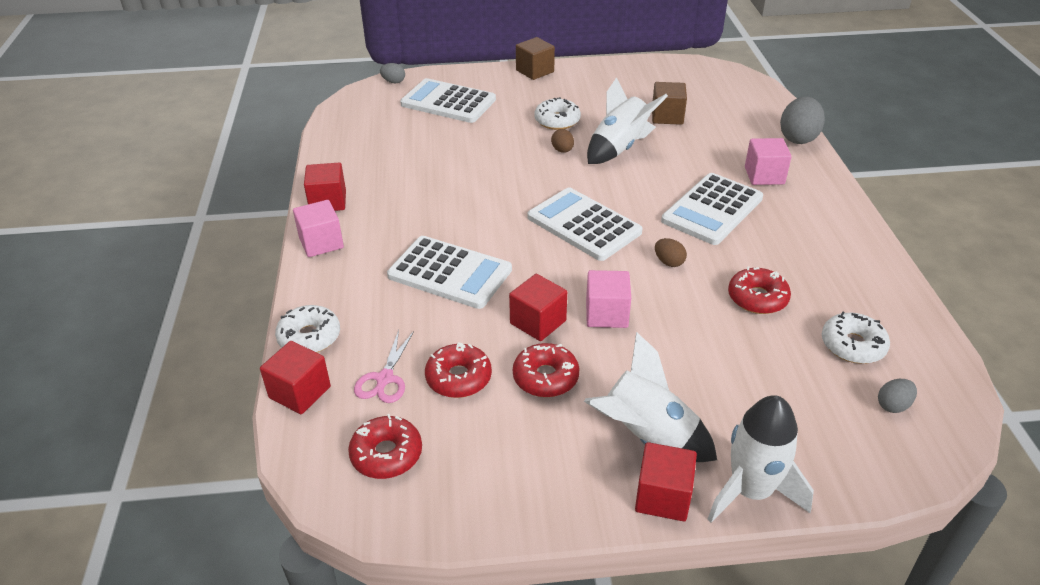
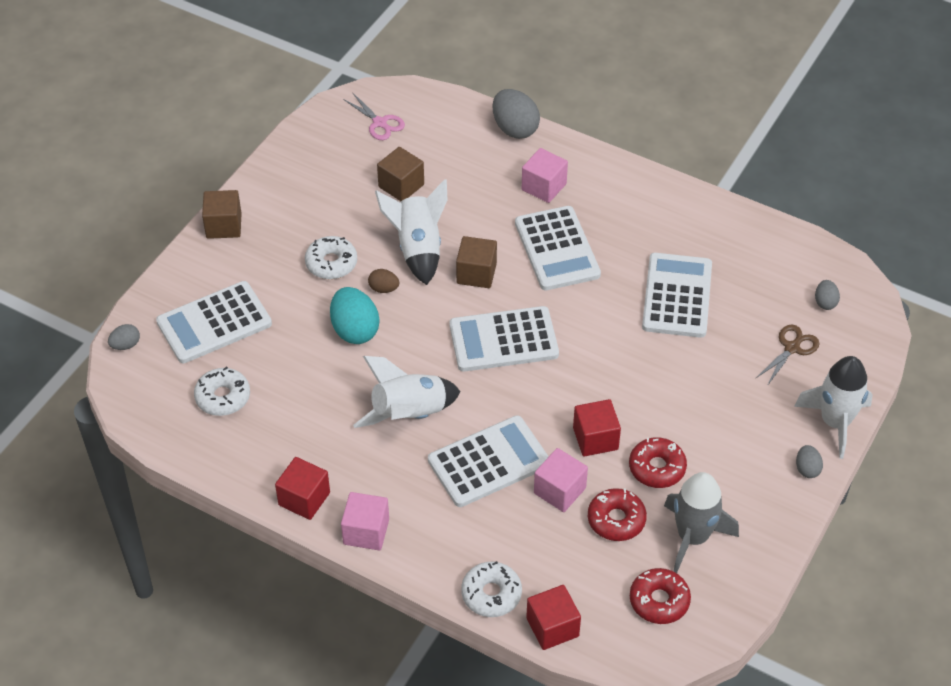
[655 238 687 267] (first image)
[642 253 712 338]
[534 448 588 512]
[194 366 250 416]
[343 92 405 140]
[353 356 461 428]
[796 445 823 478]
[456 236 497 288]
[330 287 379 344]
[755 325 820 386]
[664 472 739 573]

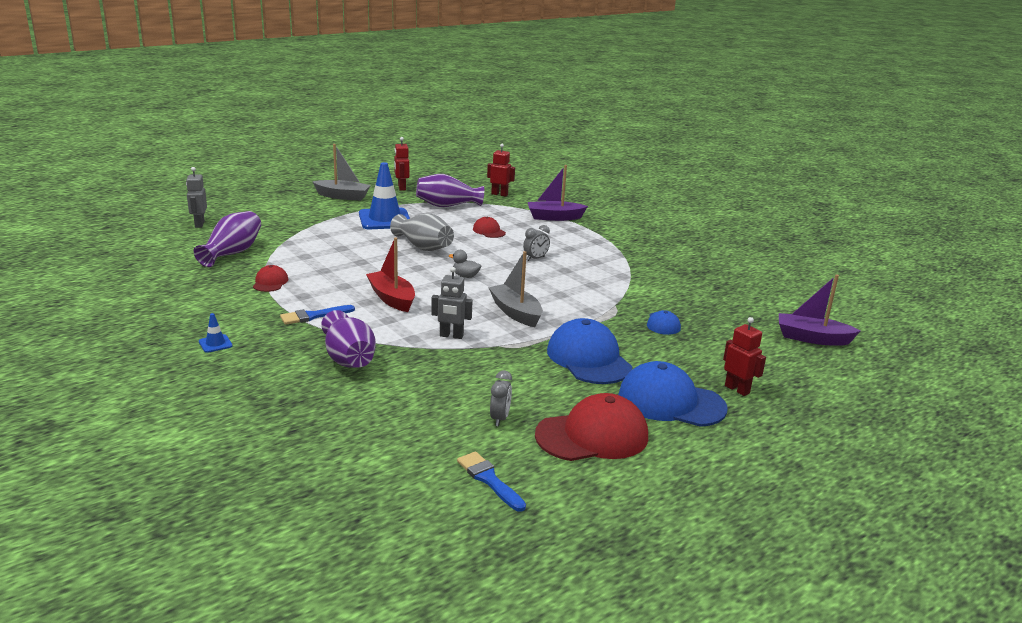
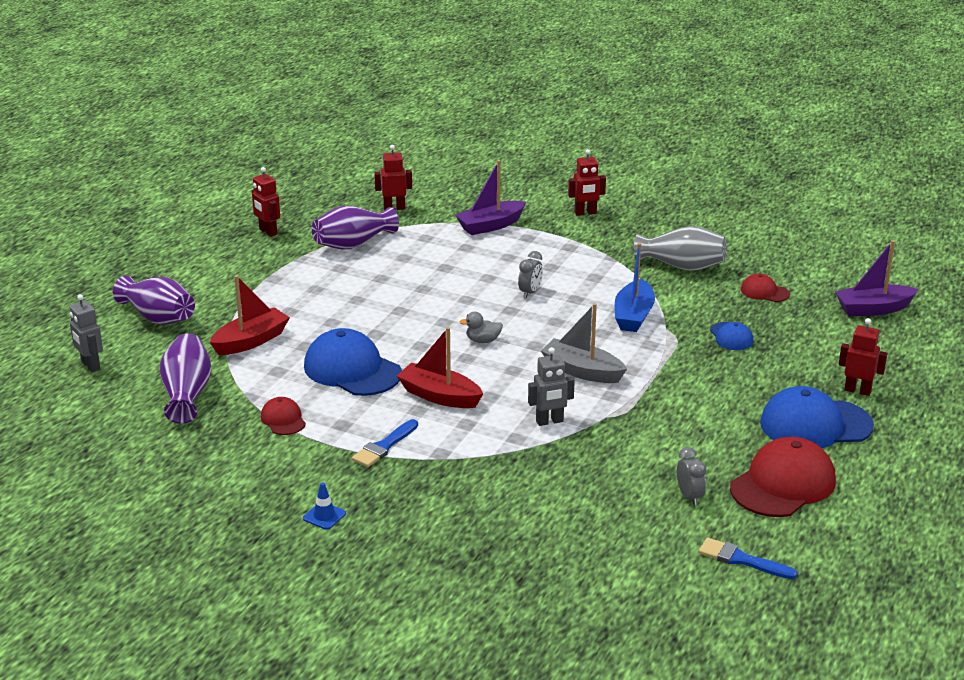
[312 144 371 201] (first image)
[359 162 410 229] (first image)
[634 226 727 271]
[741 273 790 302]
[113 276 195 325]
[304 328 402 396]
[568 149 606 216]
[615 243 655 332]
[210 275 290 355]

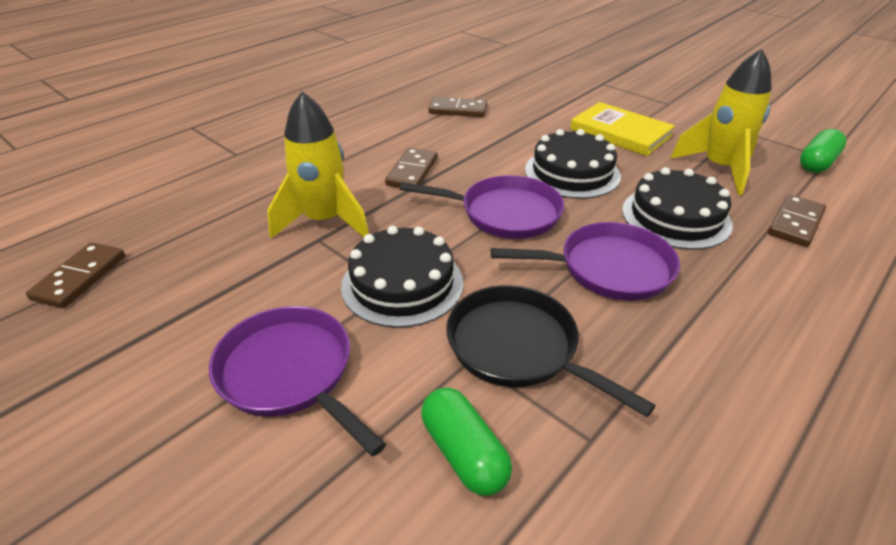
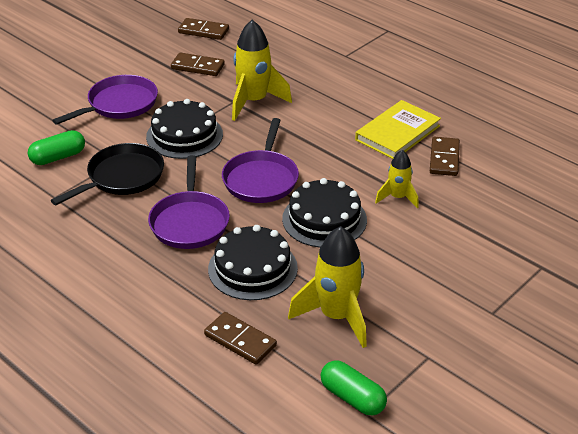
[355 100 441 159]
[171 52 225 76]
[375 150 419 209]

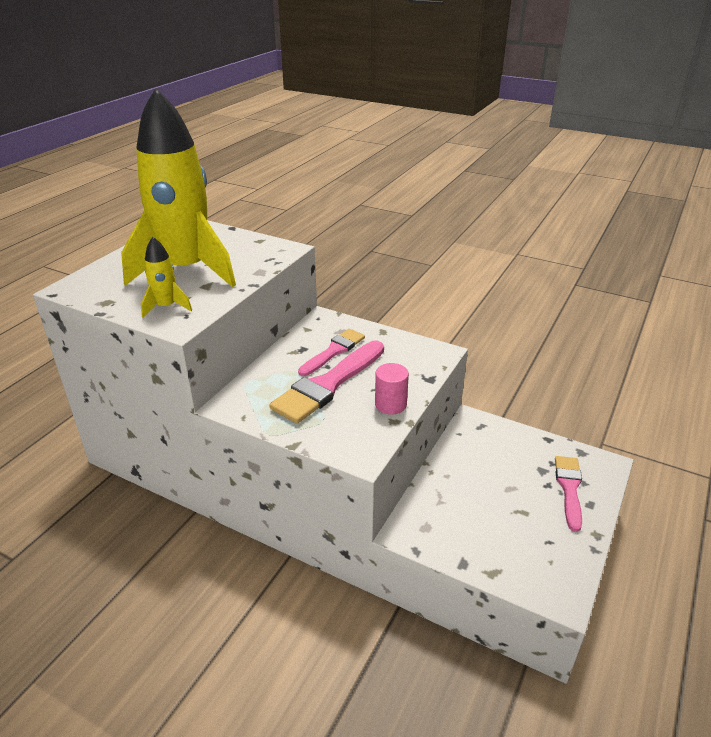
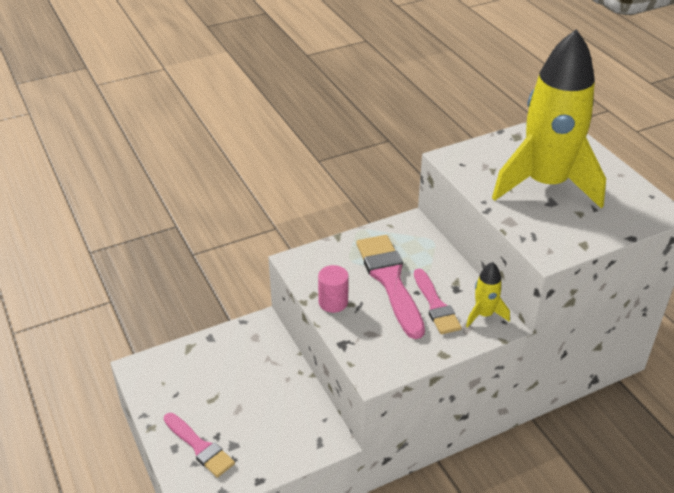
[466 262 510 328]

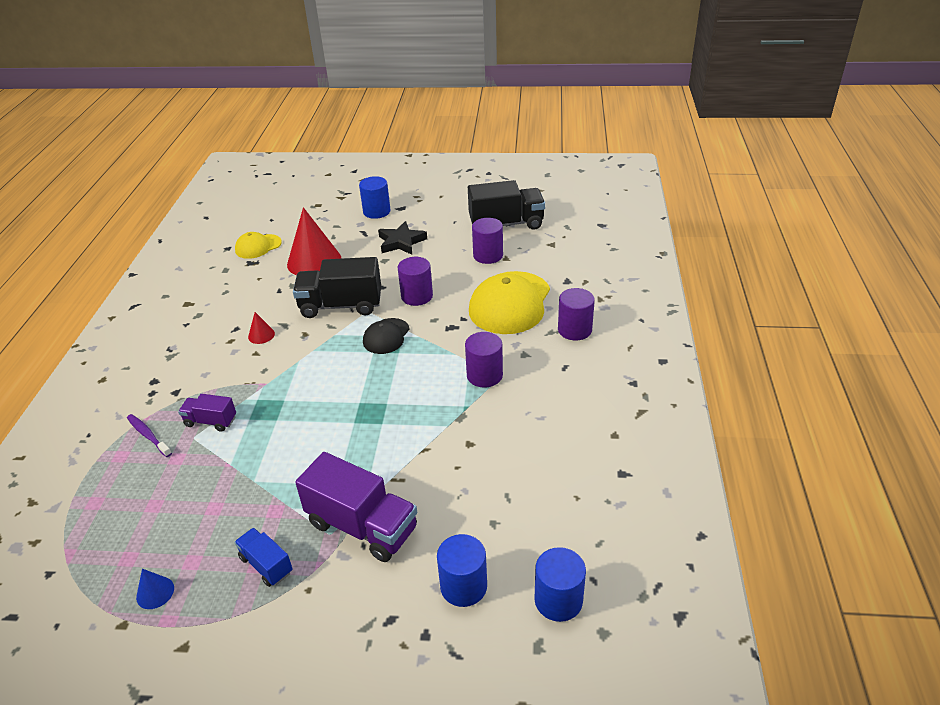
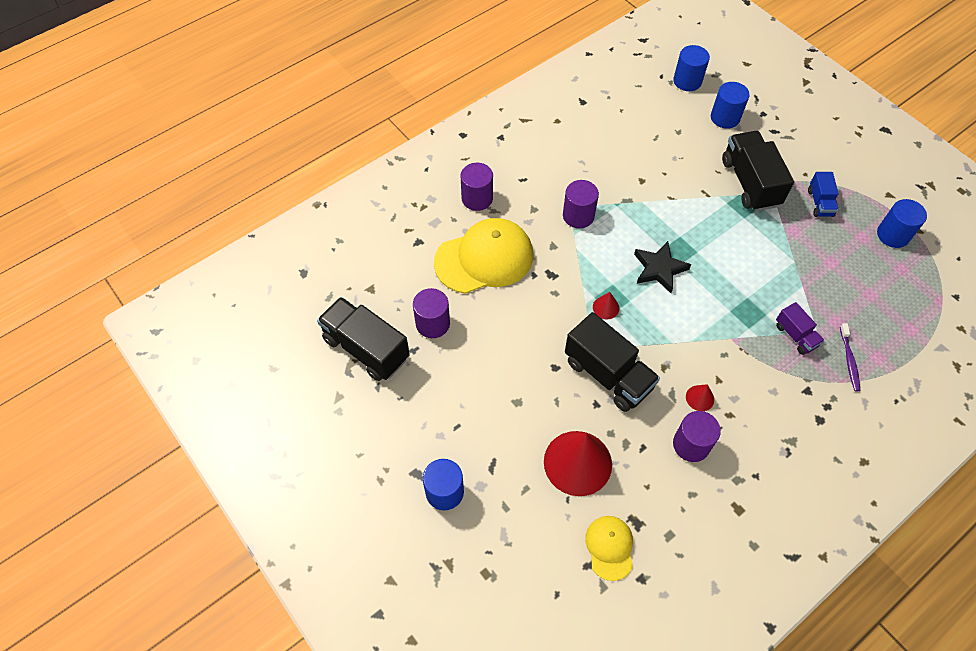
[634 241 691 293]
[585 516 633 581]
[673 411 721 462]
[593 292 619 319]
[722 131 794 211]
[877 199 927 248]

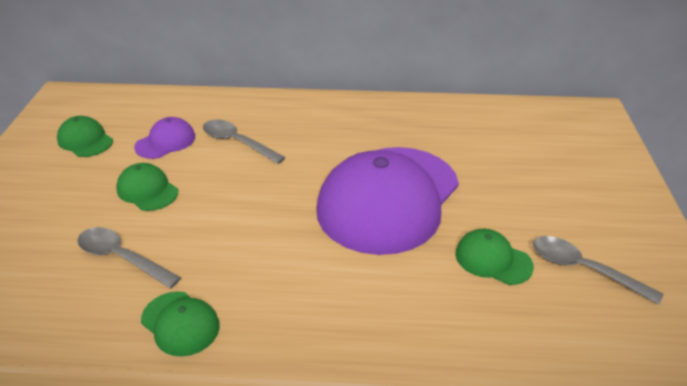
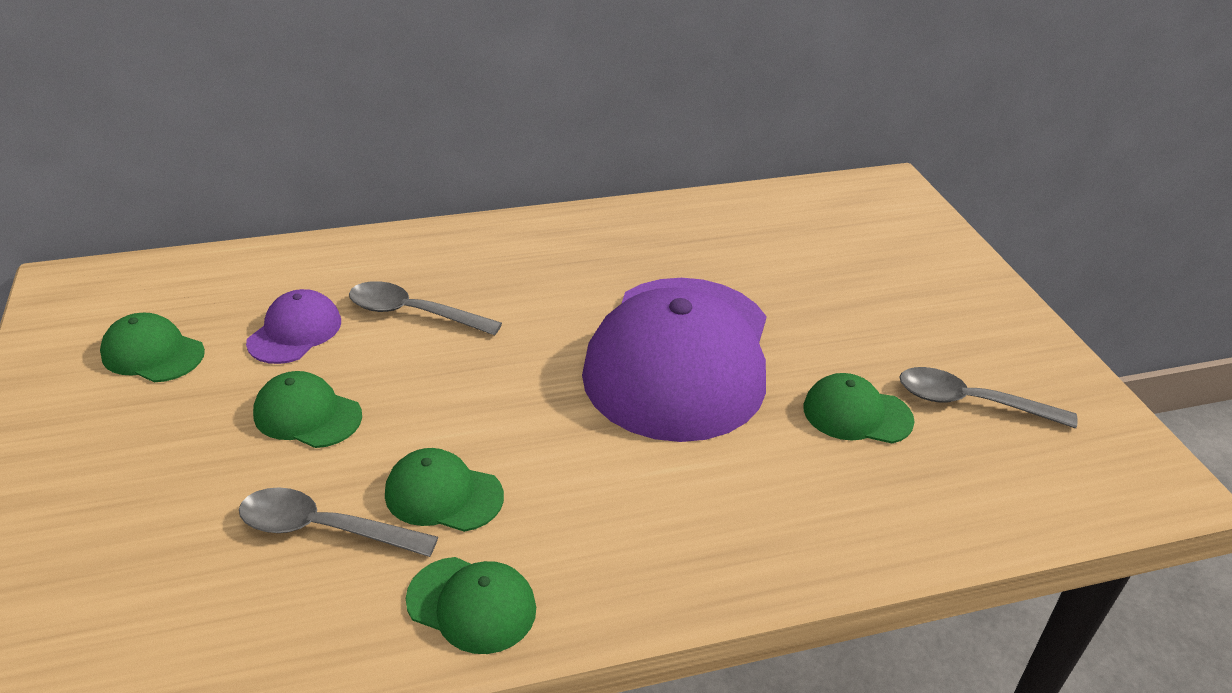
[385 448 504 532]

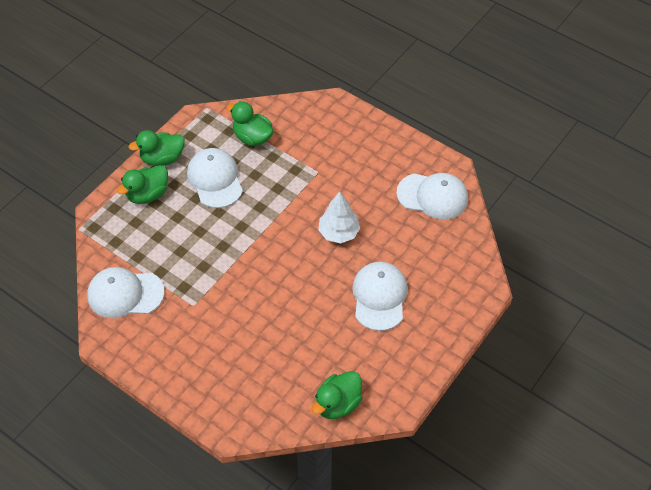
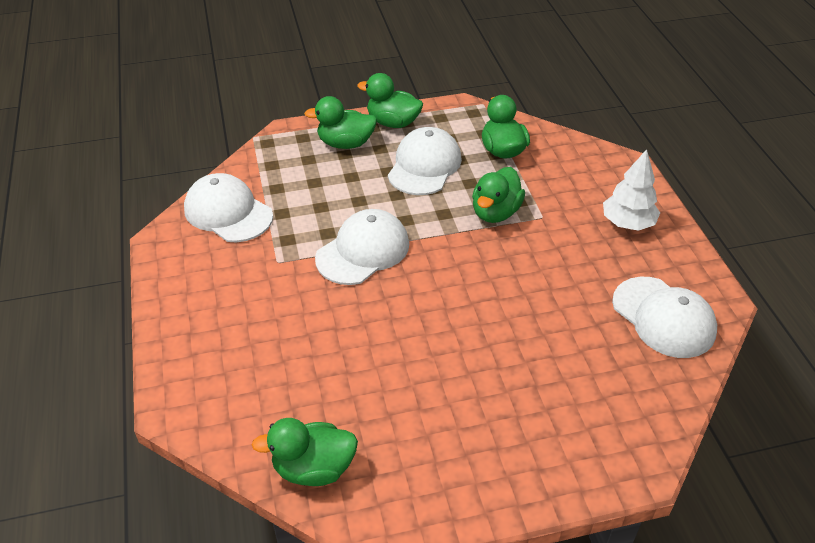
[603 149 660 231]
[315 209 409 285]
[472 167 525 223]

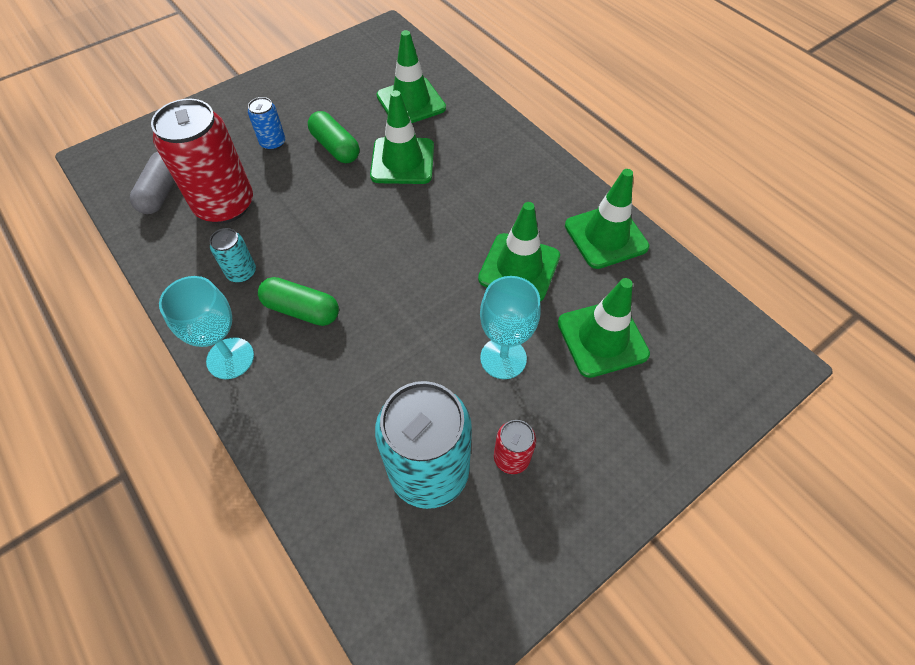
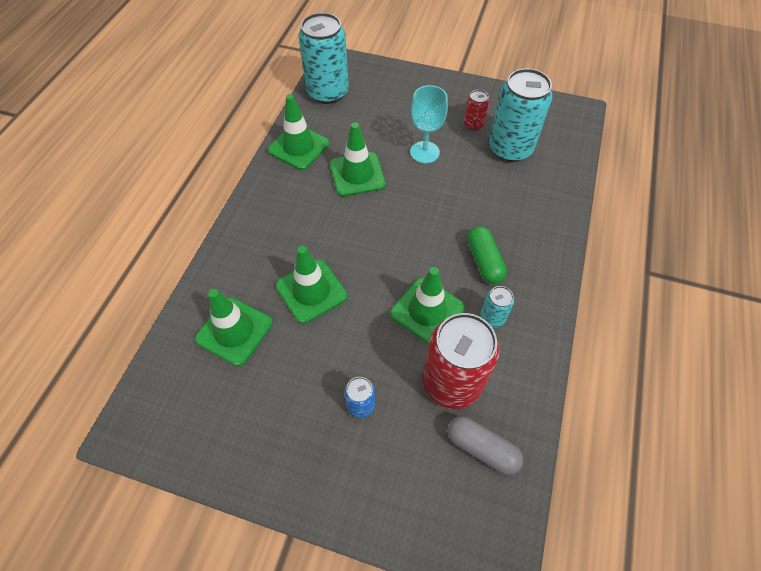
[308 111 360 163] (first image)
[448 416 523 475]
[159 276 254 379] (first image)
[390 267 465 344]
[298 13 349 104]

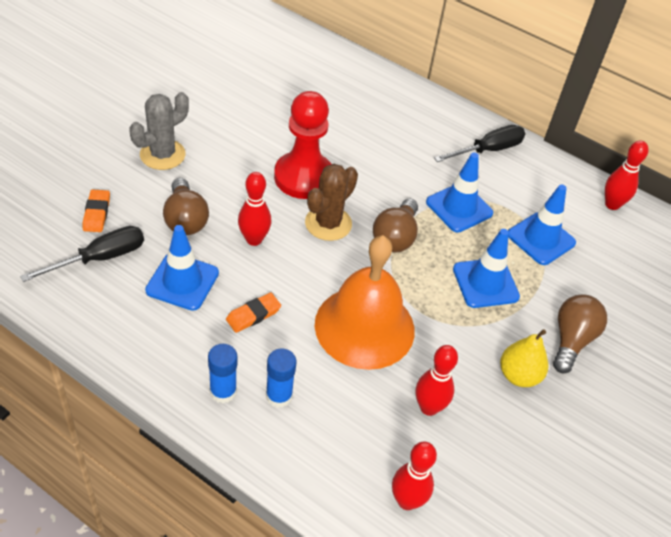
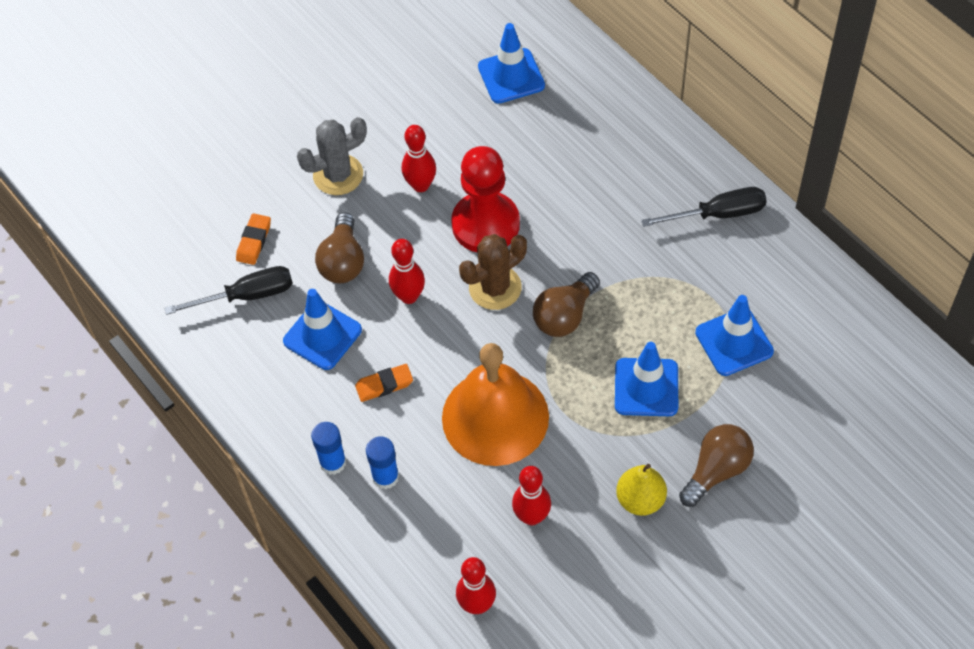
[402 125 436 192]
[478 23 545 104]

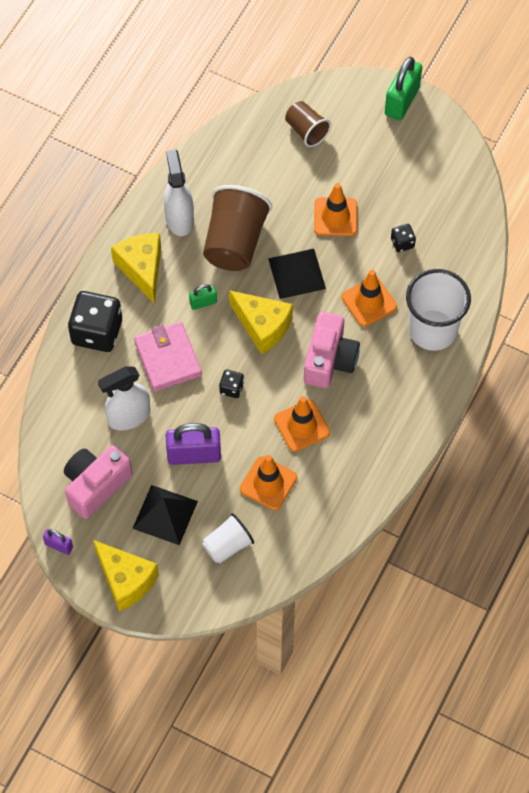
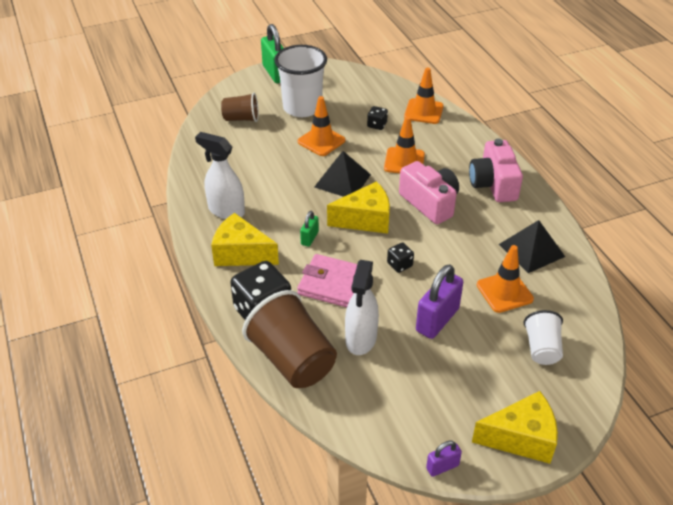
[242 290 337 388]
[274 45 327 117]
[404 67 444 124]
[469 139 523 202]
[499 220 565 273]

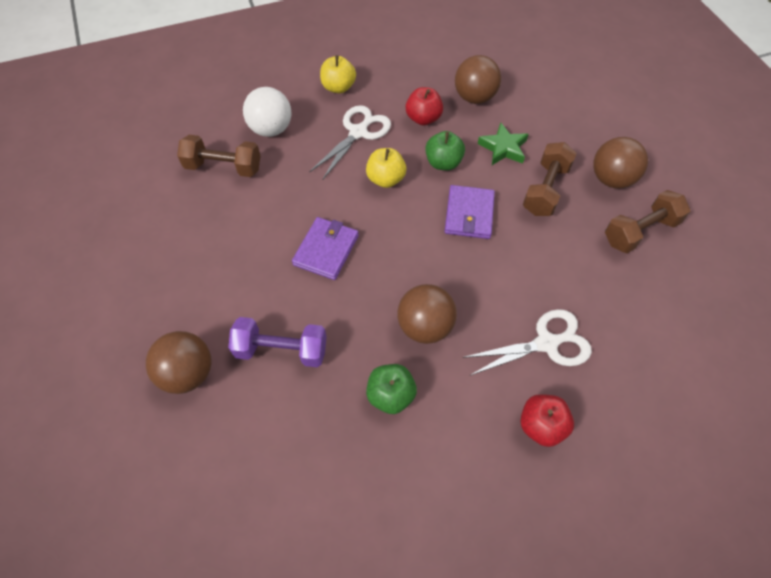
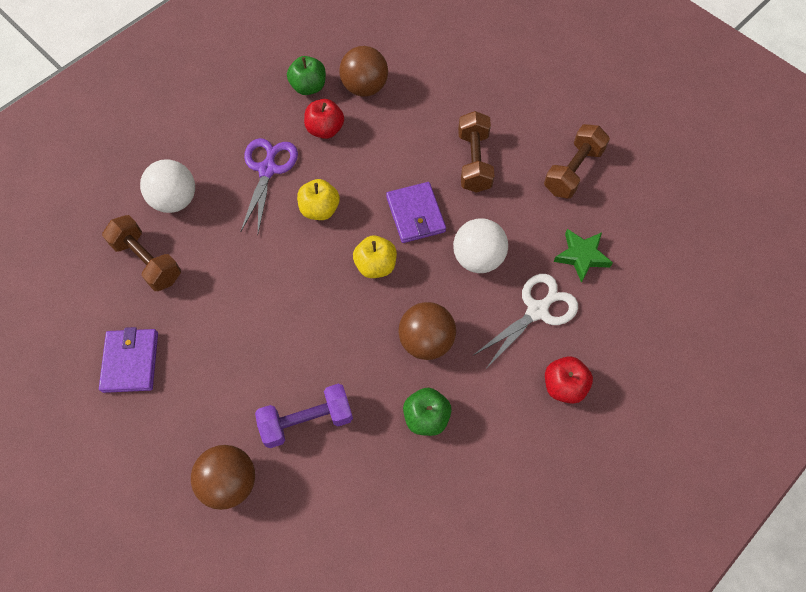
[353 236 397 278]
[240 138 298 233]
[554 229 613 283]
[287 56 326 95]
[102 215 181 291]
[593 137 648 188] (first image)
[99 327 158 393]
[453 218 508 273]

